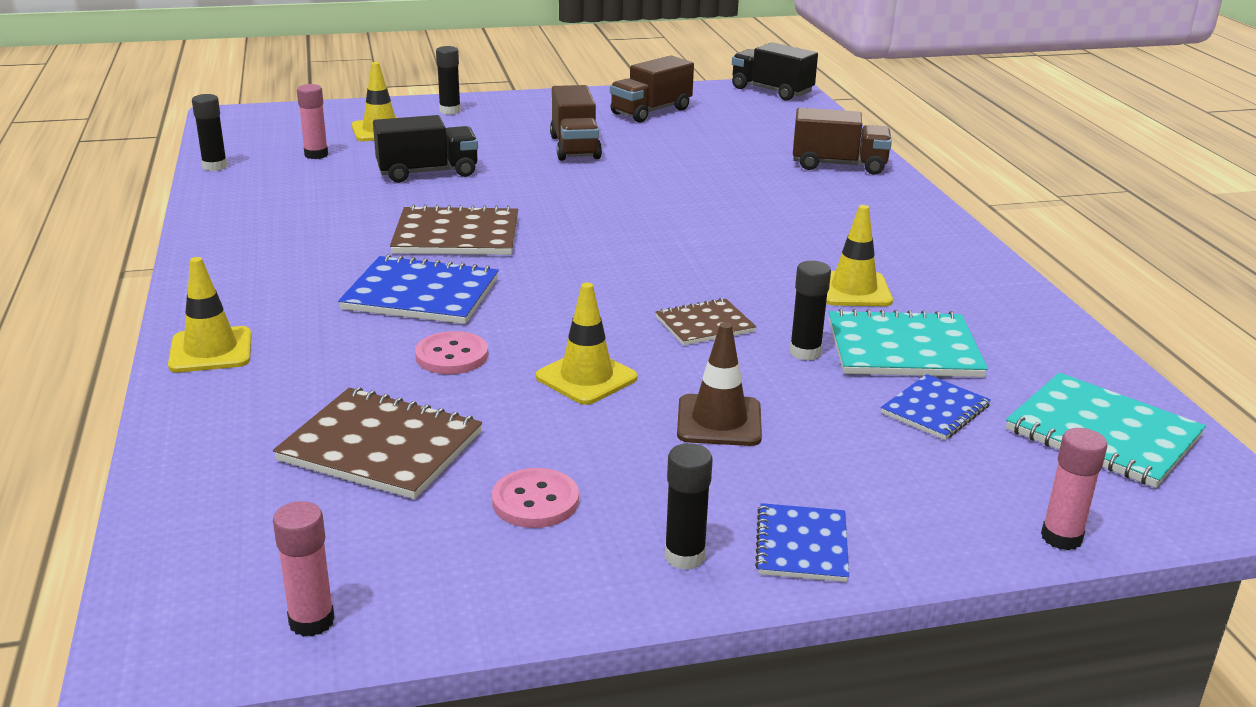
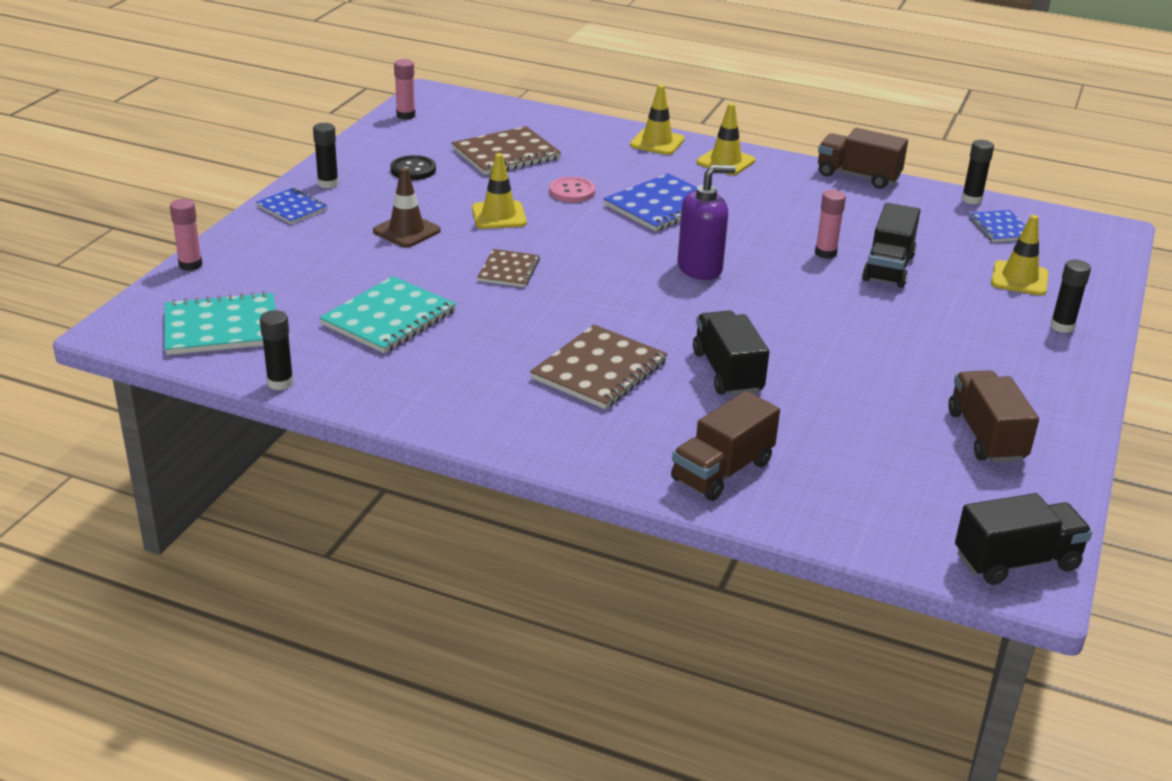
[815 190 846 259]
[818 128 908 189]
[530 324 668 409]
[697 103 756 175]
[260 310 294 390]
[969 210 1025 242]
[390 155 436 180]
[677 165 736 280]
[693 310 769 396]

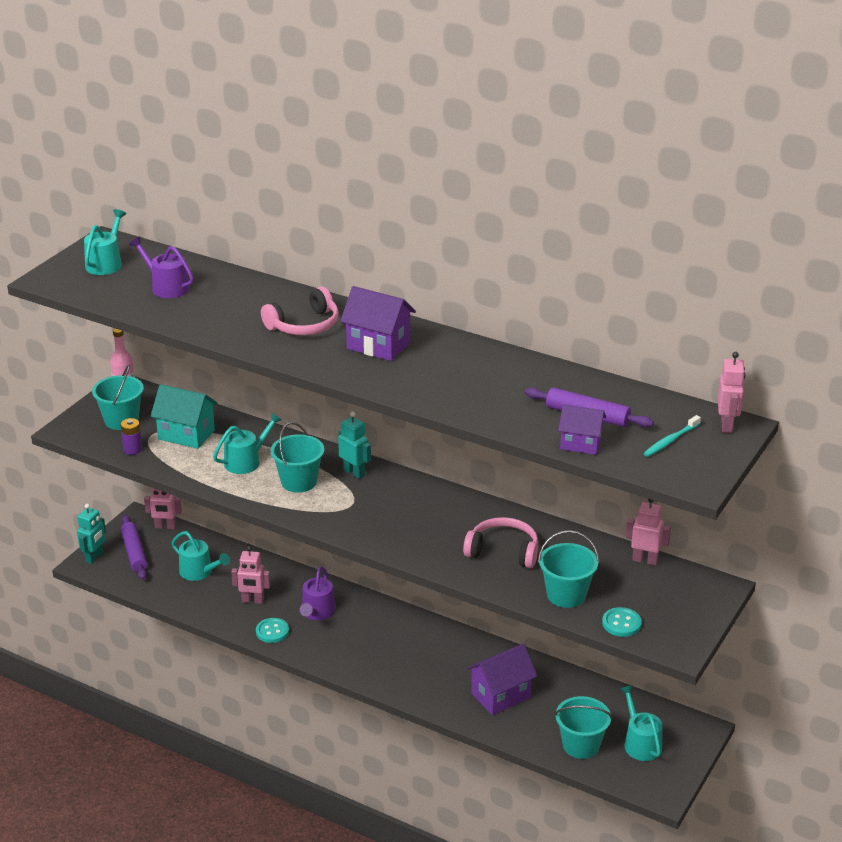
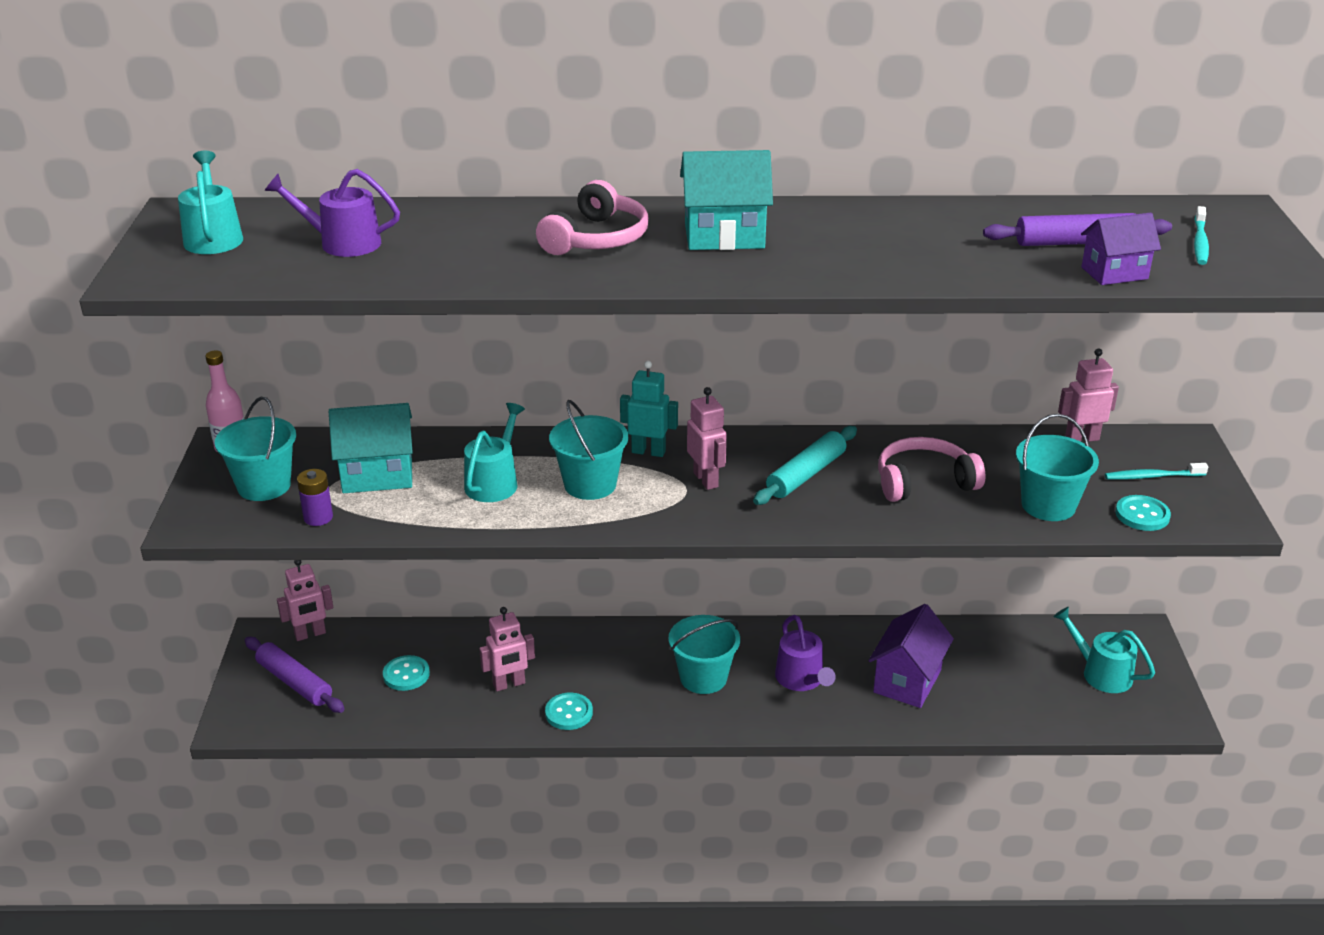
[680 150 773 250]
[687 387 727 490]
[77 504 106 564] (first image)
[383 655 430 691]
[775 615 836 691]
[668 615 740 694]
[753 426 857 505]
[1105 463 1208 480]

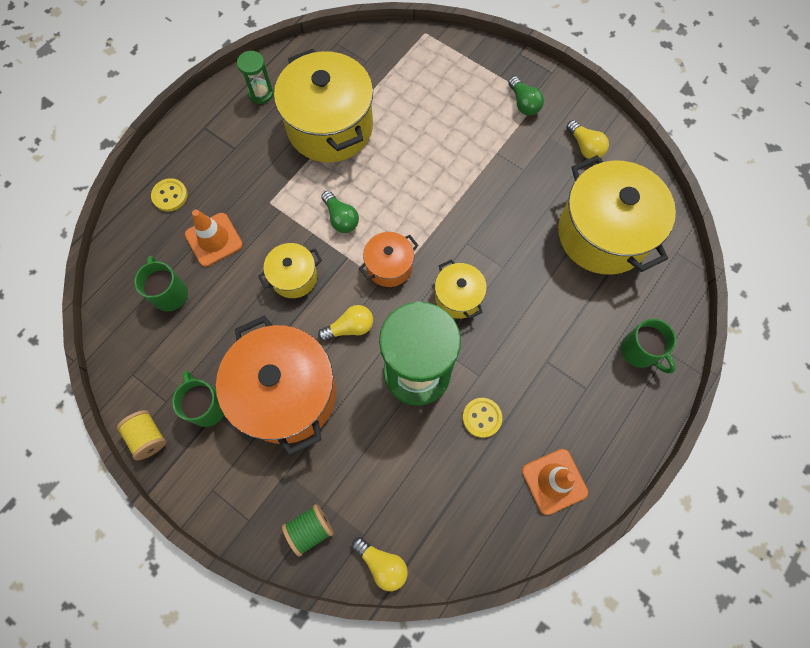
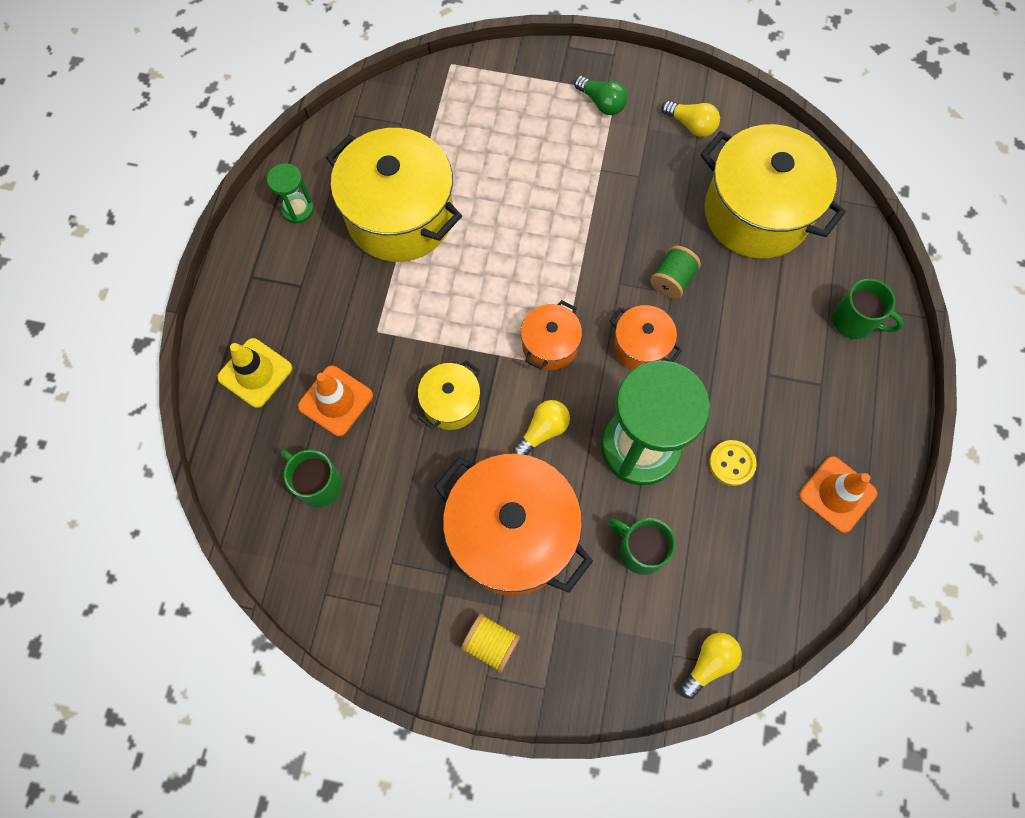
[217 338 293 408]
[321 191 359 233] (first image)
[609 305 682 370]
[609 518 676 575]
[461 614 520 673]
[650 246 701 299]
[680 633 742 699]

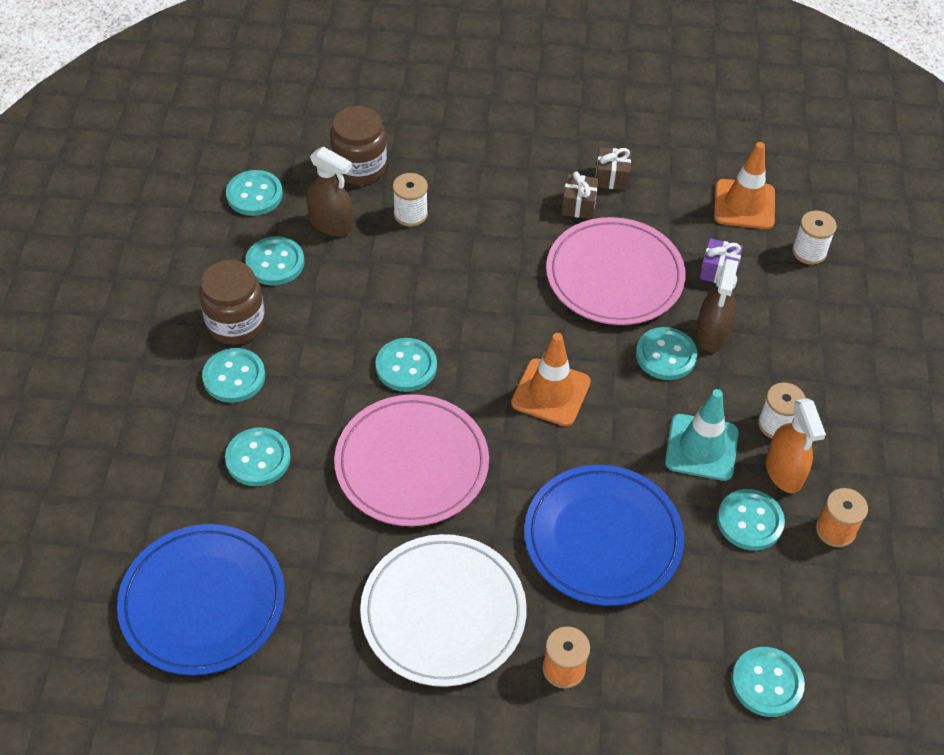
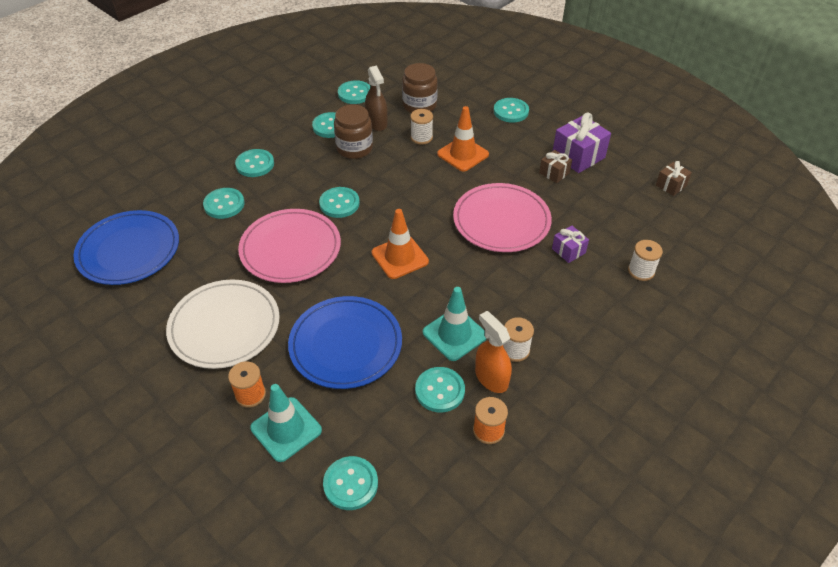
[437 106 489 172]
[656 161 692 196]
[696 259 738 352] (first image)
[334 105 373 159]
[494 98 529 123]
[475 311 512 393]
[553 113 611 173]
[250 384 322 462]

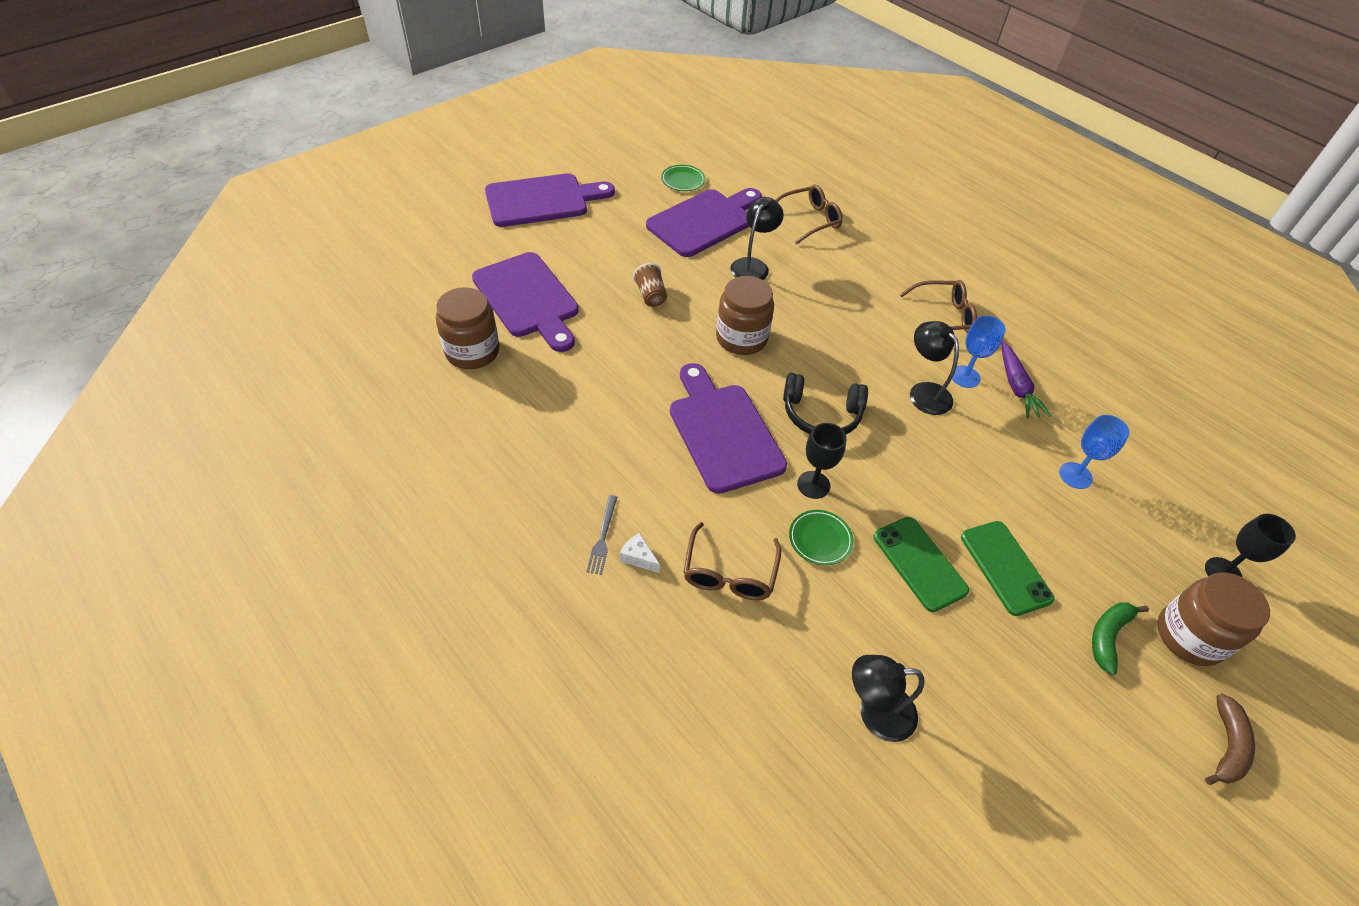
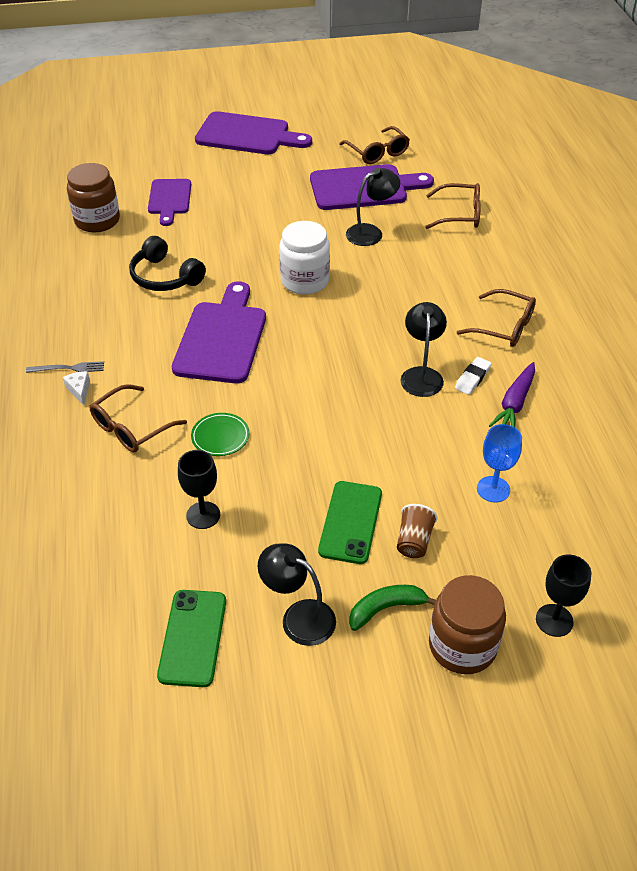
[339 126 410 164]
[148 179 191 226]
[397 504 438 558]
[279 221 330 295]
[455 357 492 395]
[129 236 206 291]
[178 450 220 529]
[26 361 104 373]
[157 590 226 687]
[258 543 336 646]
[1205 693 1255 785] (first image)

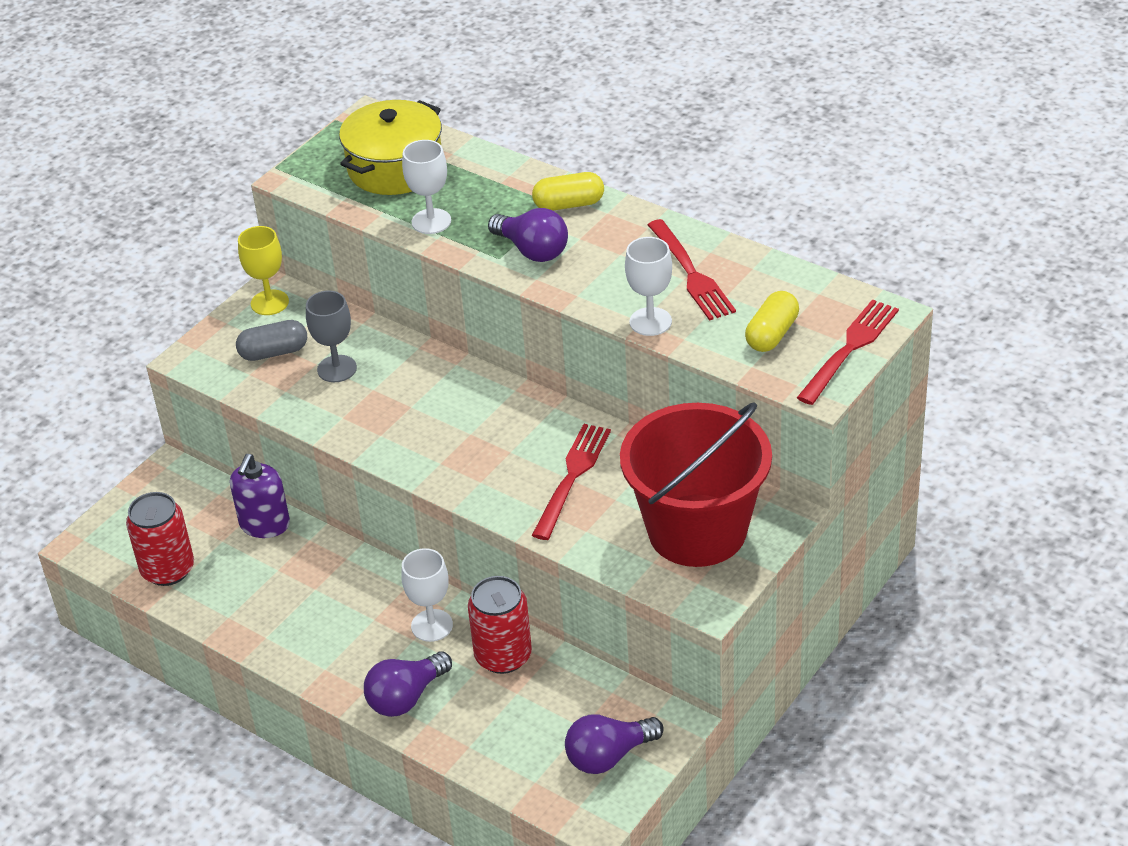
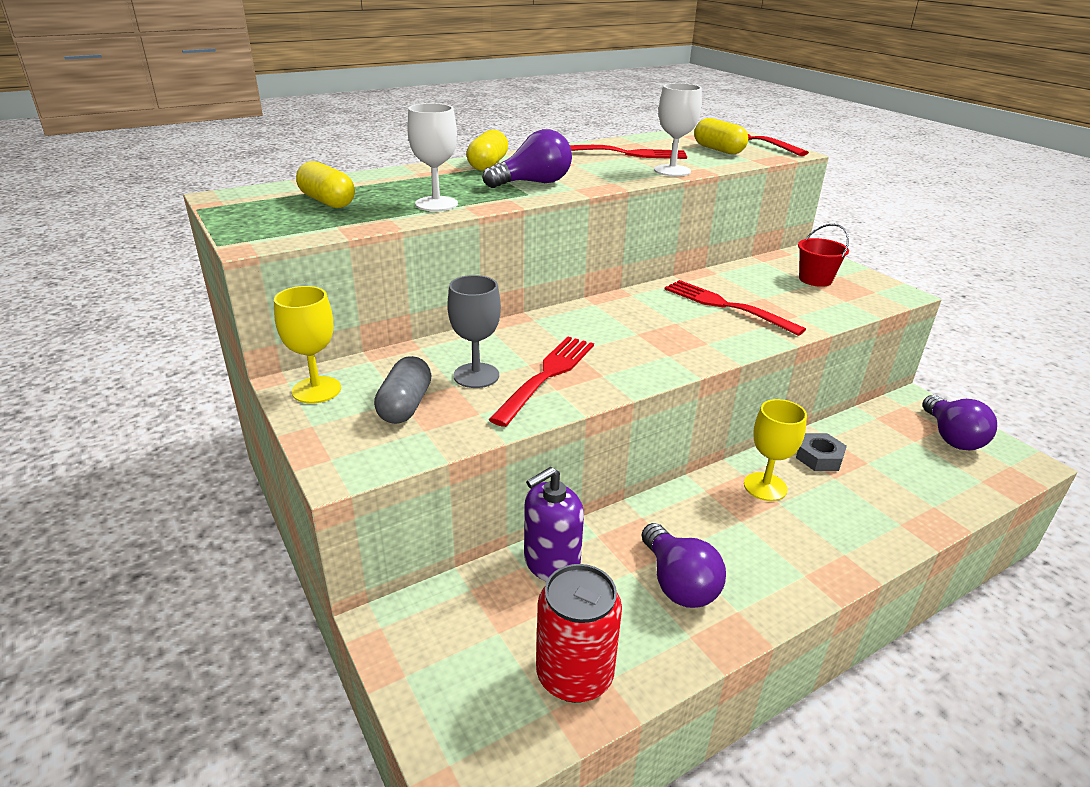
[296 161 355 208]
[798 224 849 287]
[524 467 584 582]
[744 399 807 501]
[796 433 847 471]
[642 523 726 608]
[488 337 594 427]

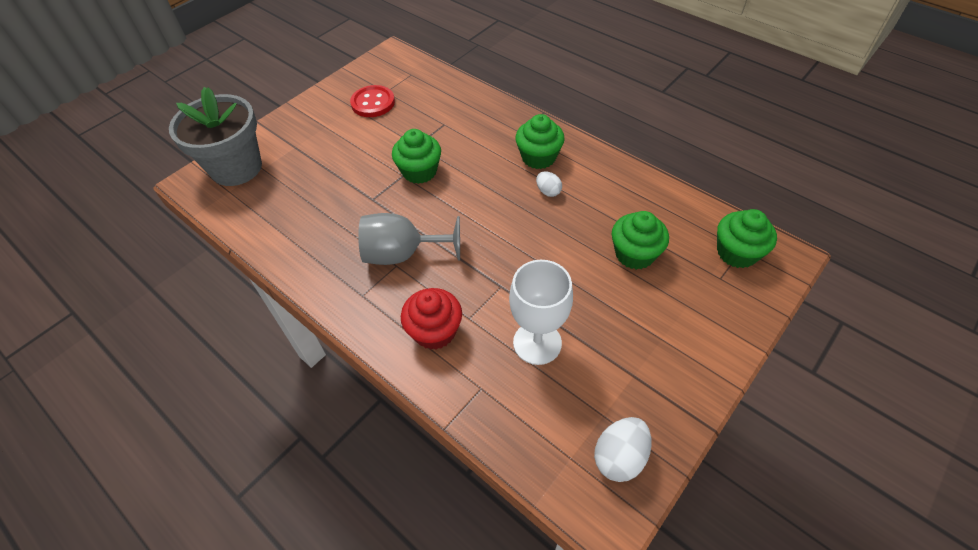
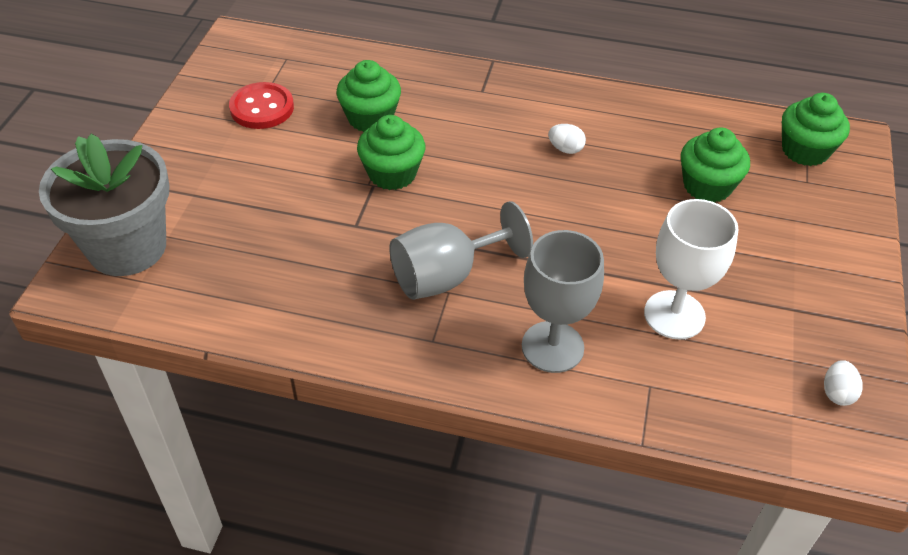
[336 60 401 132]
[522 230 604 373]
[824 360 863 406]

